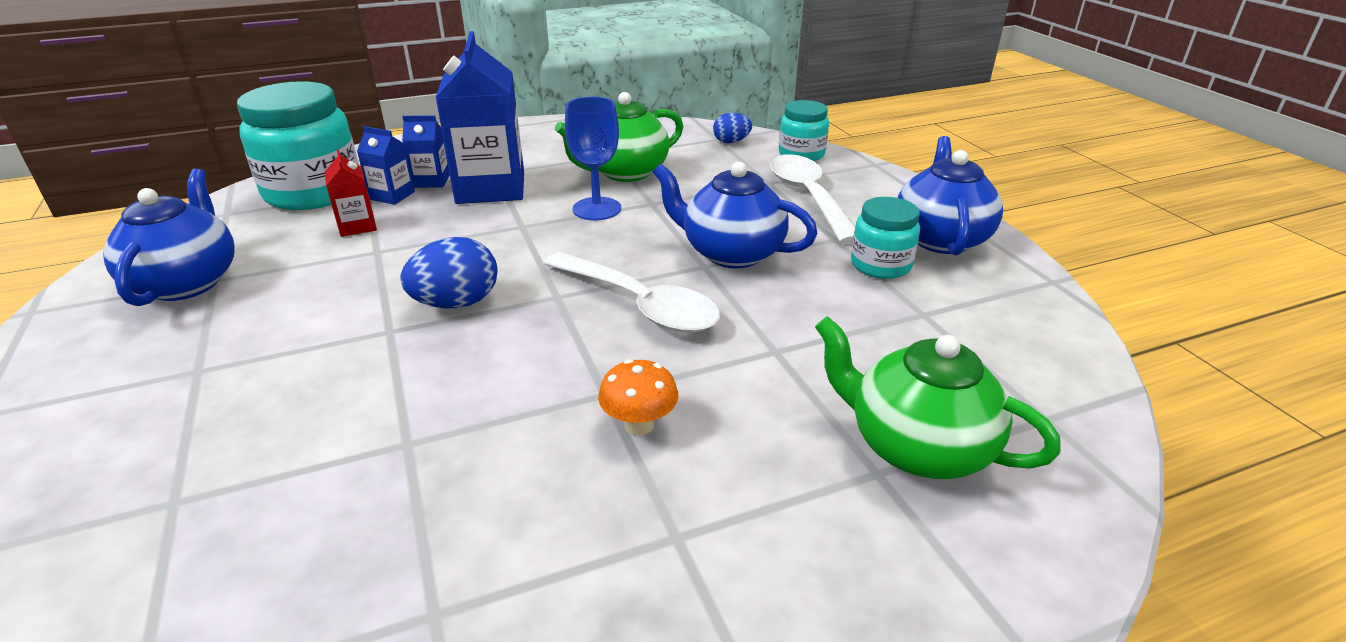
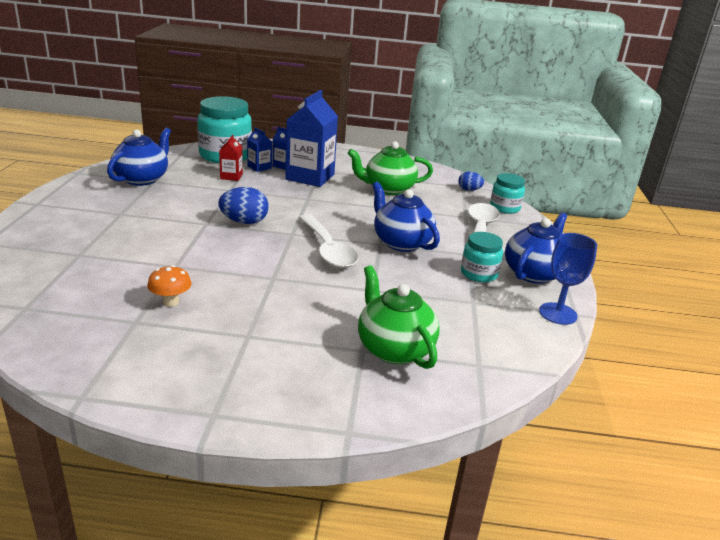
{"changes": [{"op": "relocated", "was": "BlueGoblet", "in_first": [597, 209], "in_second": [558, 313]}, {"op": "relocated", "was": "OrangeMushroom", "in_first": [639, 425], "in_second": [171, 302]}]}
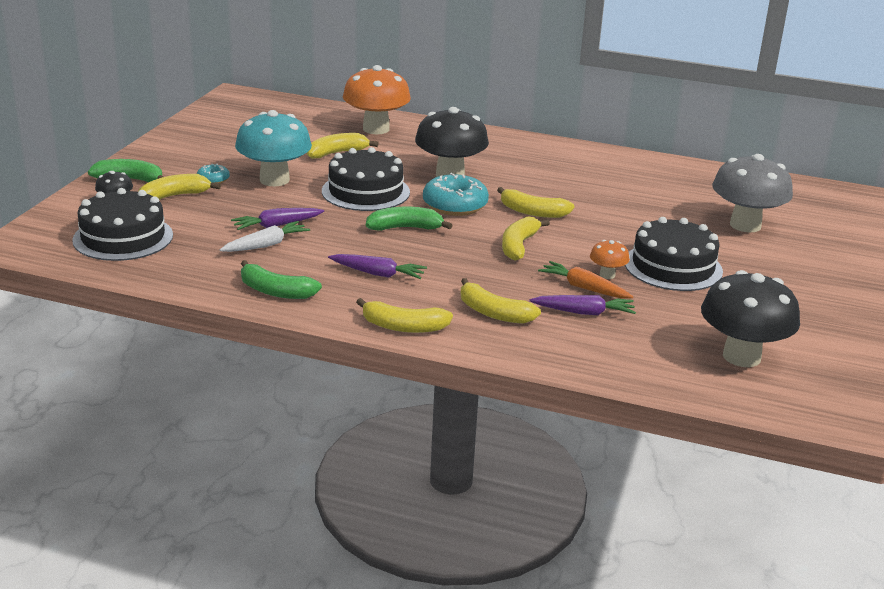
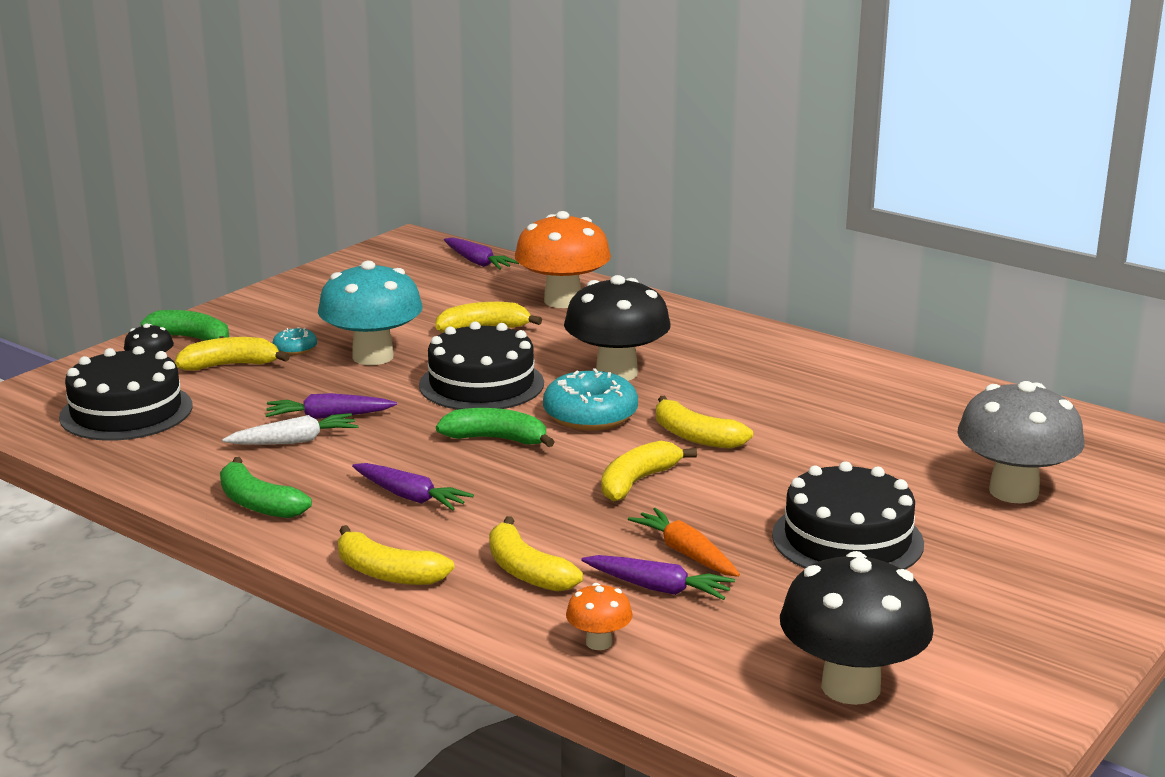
{"changes": [{"op": "appeared", "now": "PurpleCarrot", "in_second": [478, 262]}, {"op": "relocated", "was": "OrangeMushroom", "in_first": [607, 275], "in_second": [599, 642]}]}
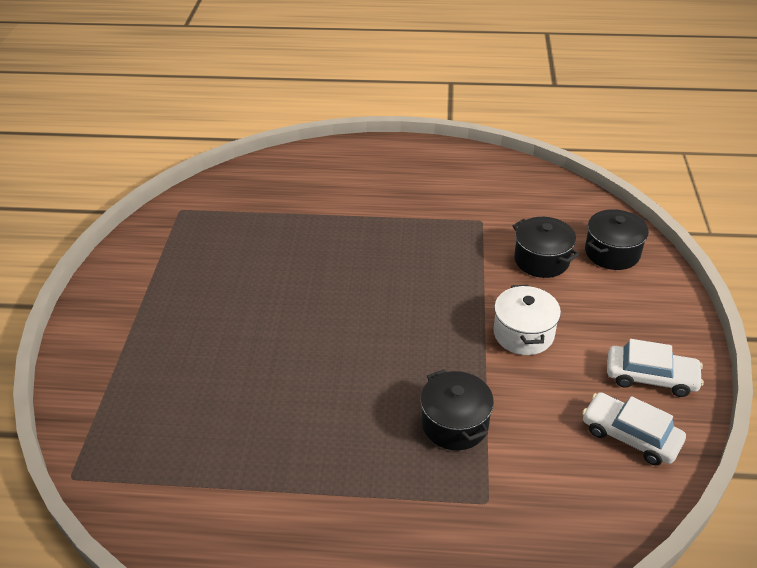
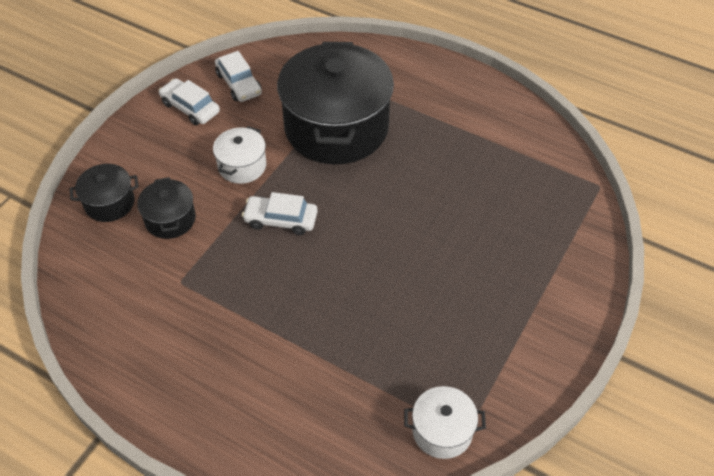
{"changes": [{"op": "appeared", "now": "WhiteCar", "in_second": [281, 220]}, {"op": "appeared", "now": "WhitePot", "in_second": [442, 431]}, {"op": "size", "was": "BlackPot", "in_first": [455, 424], "in_second": [336, 127], "ratio": 2.22}]}
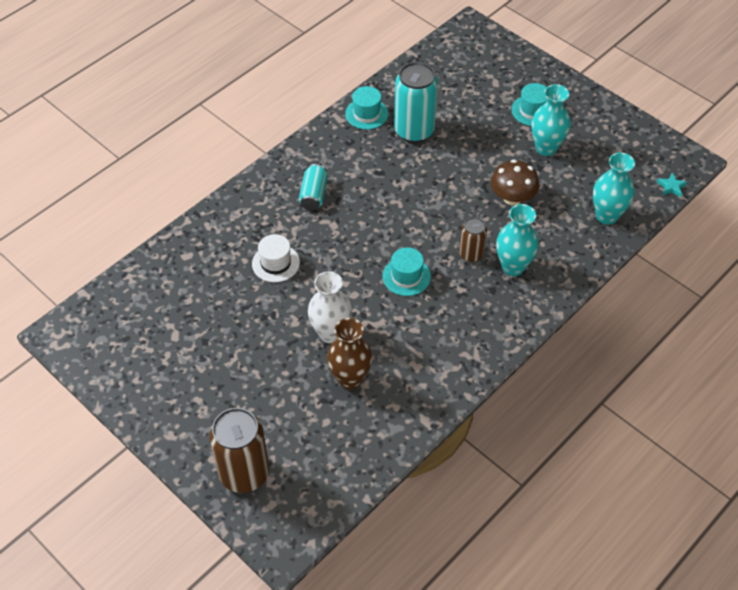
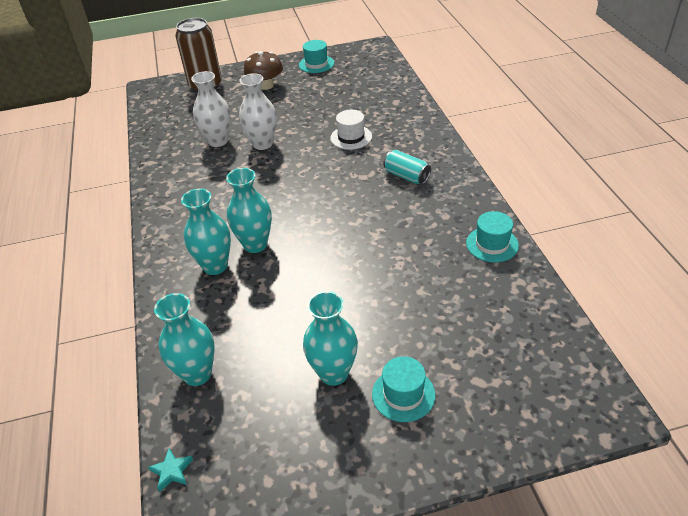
{"changes": [{"op": "missing", "was": "TurquoiseCan", "in_first": [414, 131]}, {"op": "relocated", "was": "TurquoiseHat", "in_first": [406, 276], "in_second": [316, 64]}, {"op": "relocated", "was": "BrownMushroom", "in_first": [512, 198], "in_second": [265, 85]}, {"op": "exchanged", "was": "BrownCan", "now": "TurquoiseVase", "in_first": [471, 254], "in_second": [255, 244]}, {"op": "colour", "was": "BrownVase", "now": "WhiteVase", "in_first": [350, 378], "in_second": [218, 141]}]}
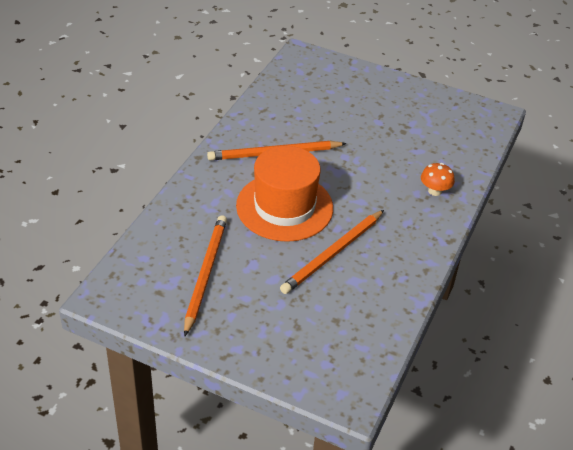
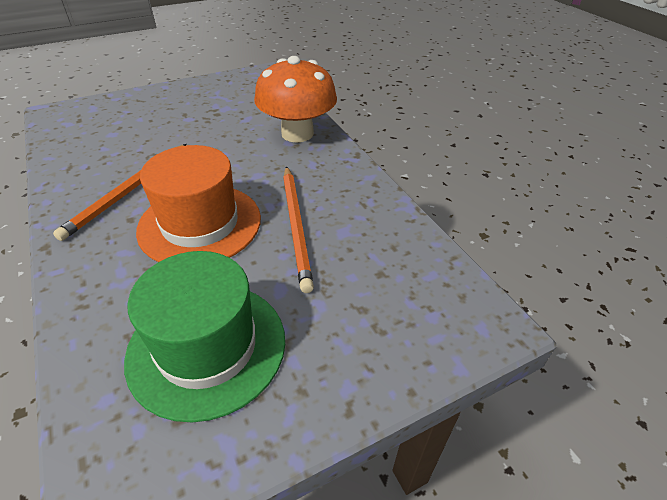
{"changes": [{"op": "exchanged", "was": "OrangePencil", "now": "GreenHat", "in_first": [205, 274], "in_second": [207, 347]}, {"op": "size", "was": "OrangeMushroom", "in_first": [435, 191], "in_second": [297, 133], "ratio": 2.32}]}
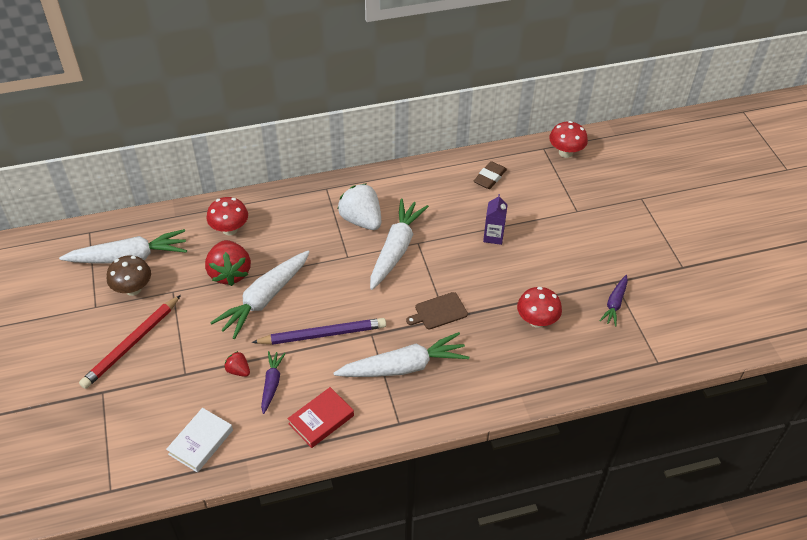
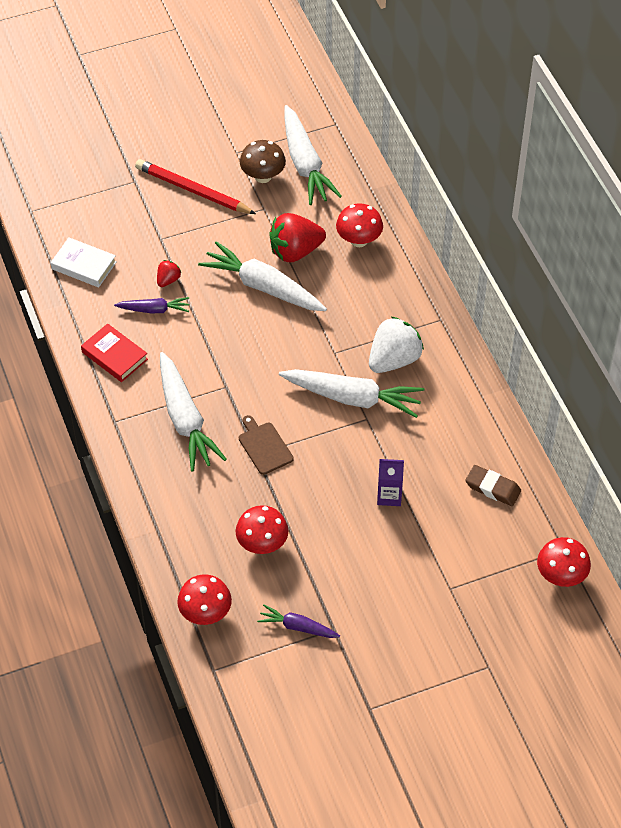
{"changes": [{"op": "missing", "was": "PurplePencil", "in_first": [323, 334]}, {"op": "appeared", "now": "RedMushroom", "in_second": [205, 613]}]}
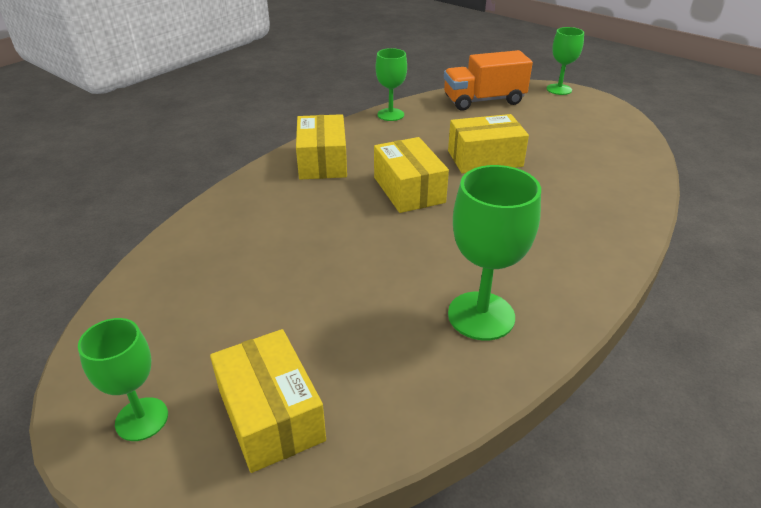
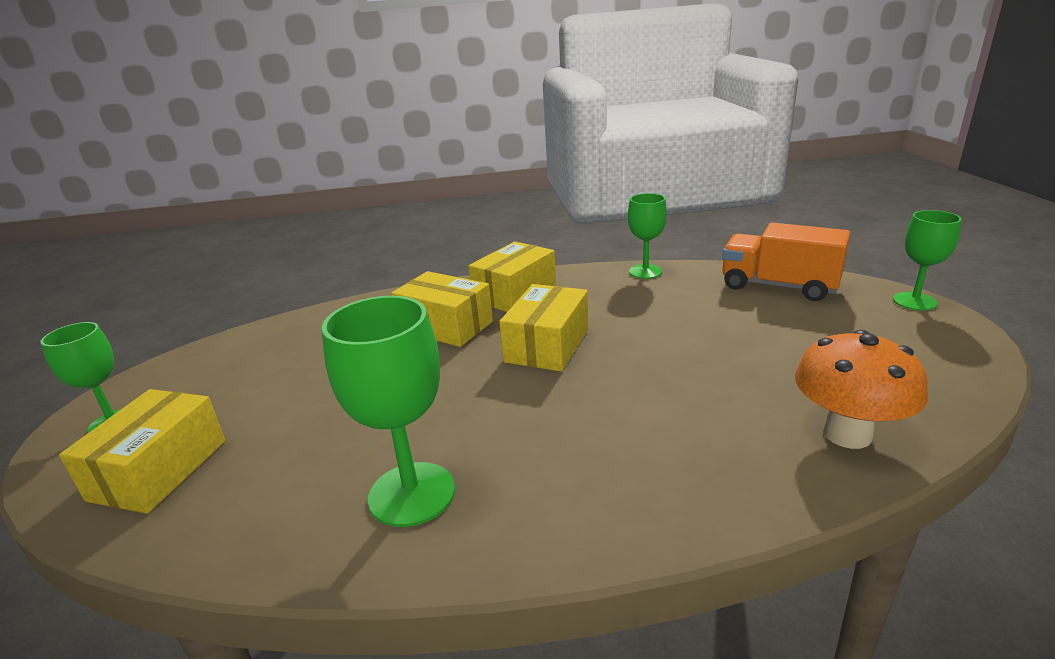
{"changes": [{"op": "appeared", "now": "OrangeMushroom", "in_second": [847, 434]}, {"op": "relocated", "was": "YellowBox", "in_first": [484, 158], "in_second": [446, 326]}]}
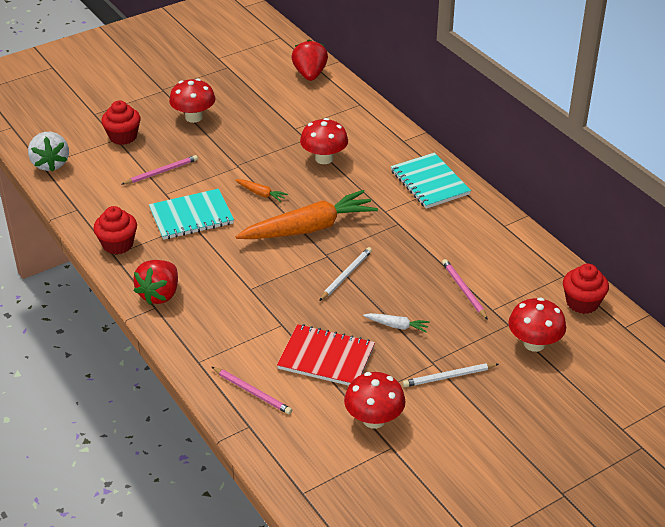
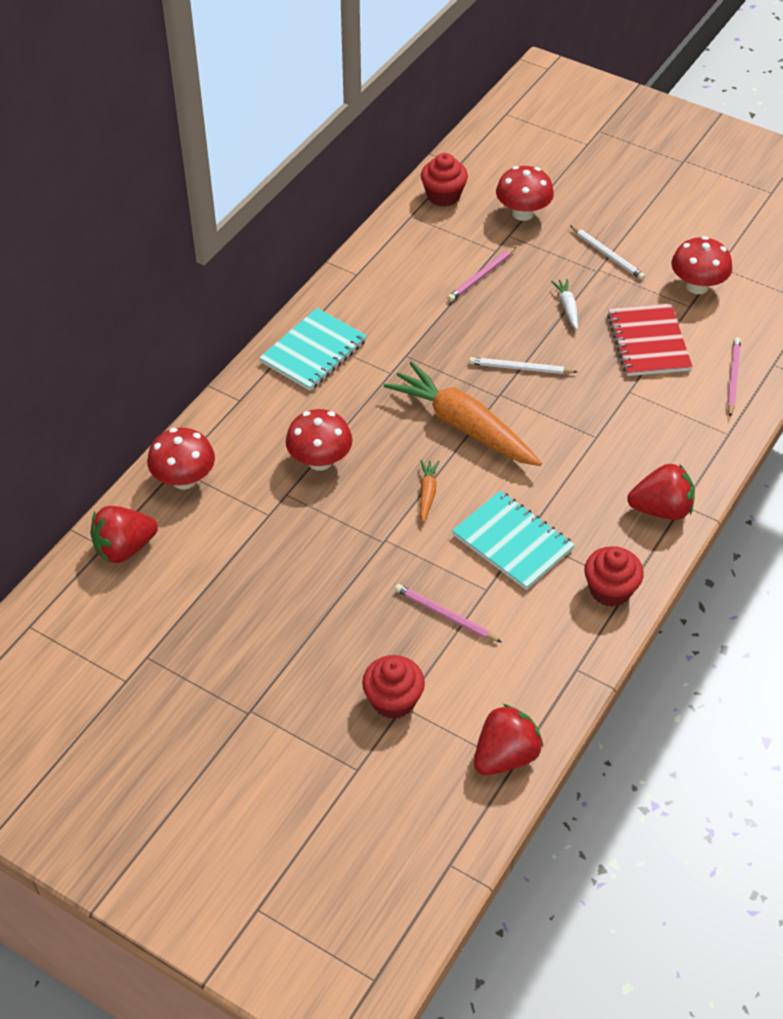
{"changes": [{"op": "relocated", "was": "RedMushroom", "in_first": [194, 117], "in_second": [184, 479]}, {"op": "colour", "was": "WhiteStrawberry", "now": "RedStrawberry", "in_first": [50, 164], "in_second": [505, 756]}]}
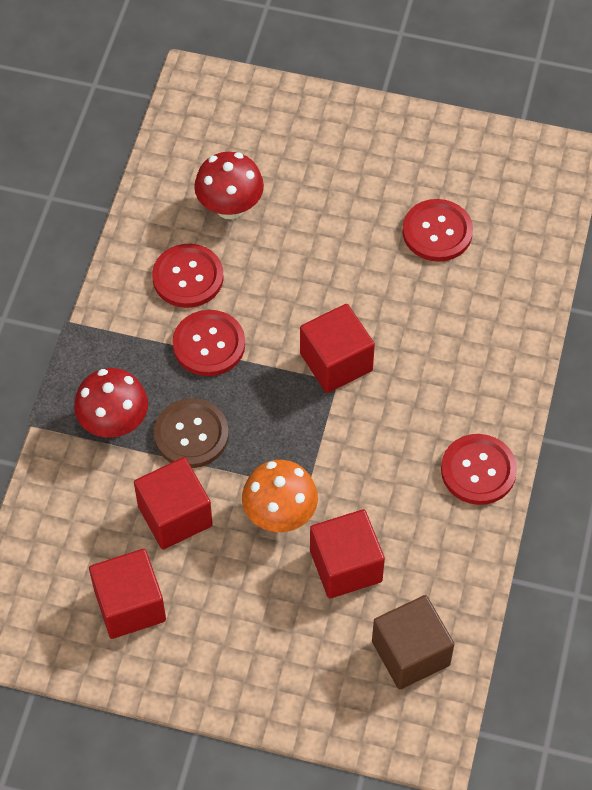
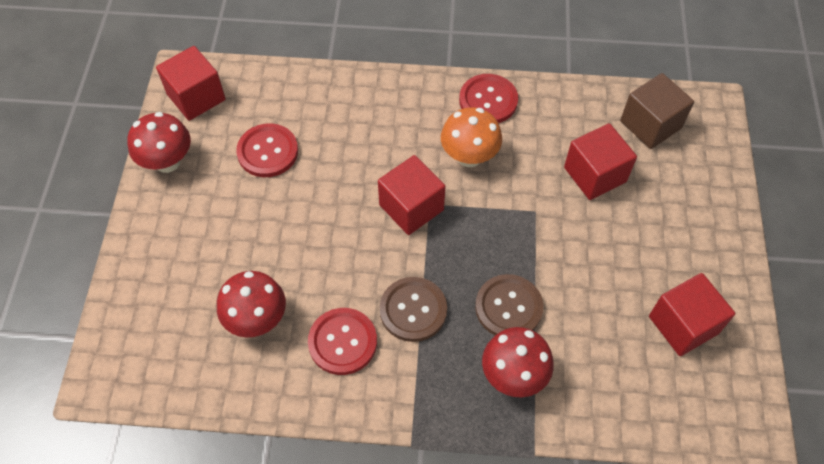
{"changes": [{"op": "appeared", "now": "RedMushroom", "in_second": [167, 162]}, {"op": "relocated", "was": "RedCube", "in_first": [175, 516], "in_second": [196, 97]}, {"op": "relocated", "was": "OrangeMushroom", "in_first": [280, 515], "in_second": [469, 156]}, {"op": "colour", "was": "RedButton", "now": "BrownButton", "in_first": [209, 344], "in_second": [413, 310]}]}
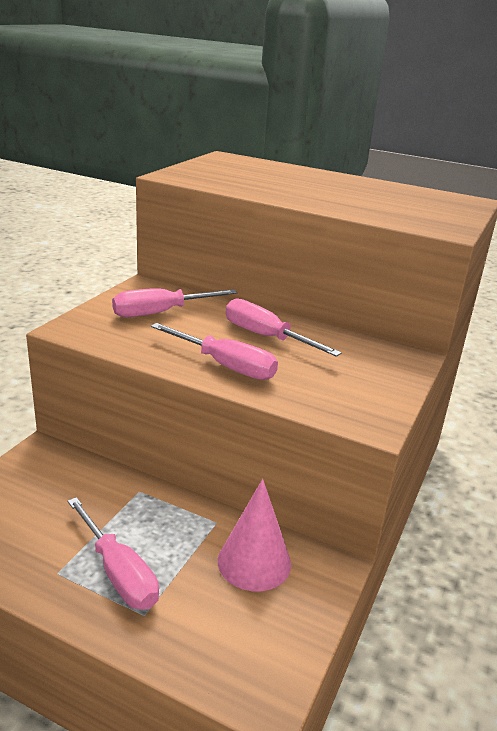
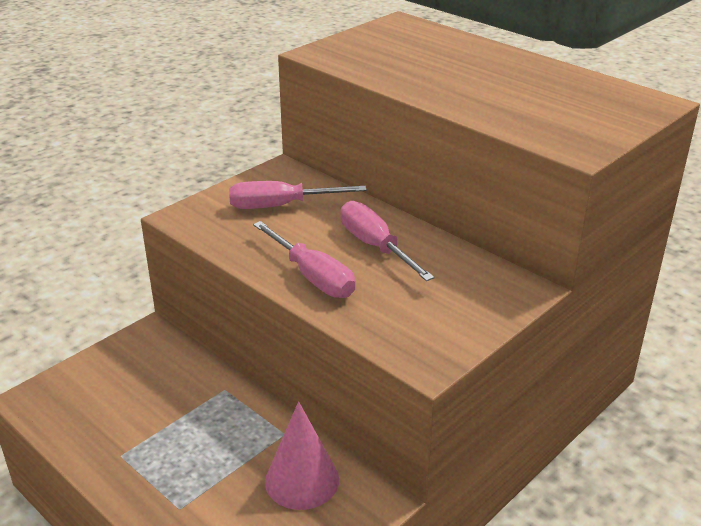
{"changes": [{"op": "missing", "was": "PinkScrewdriver", "in_first": [119, 573]}]}
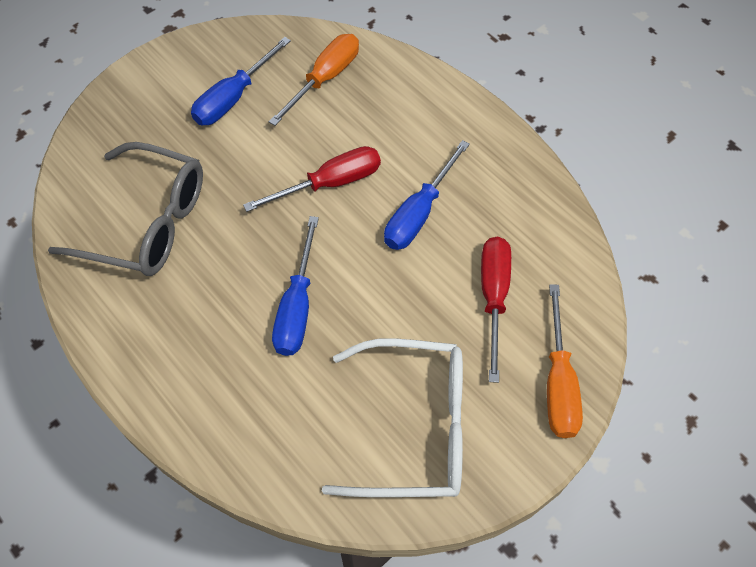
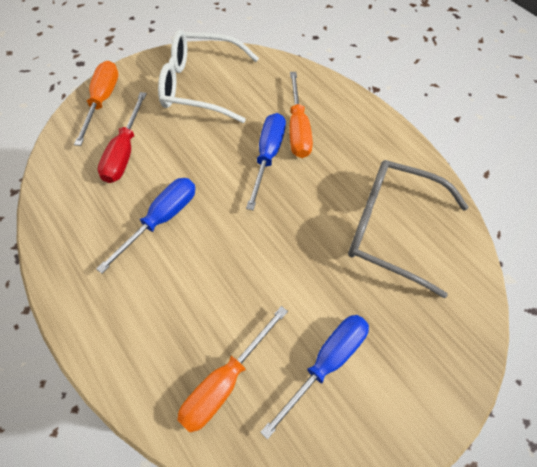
{"changes": [{"op": "missing", "was": "RedScrewdriver", "in_first": [330, 183]}, {"op": "appeared", "now": "OrangeScrewdriver", "in_second": [298, 129]}]}
